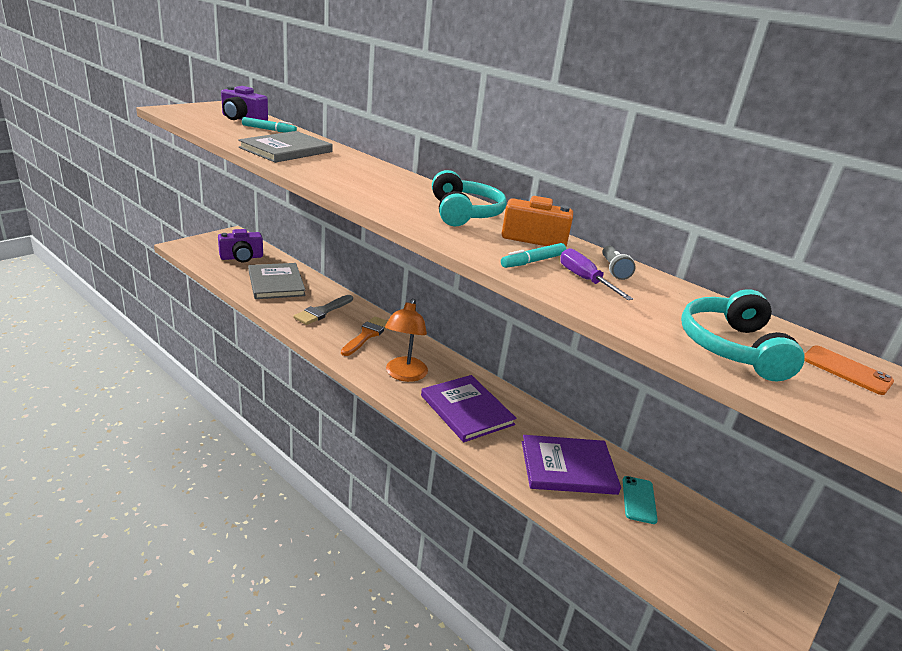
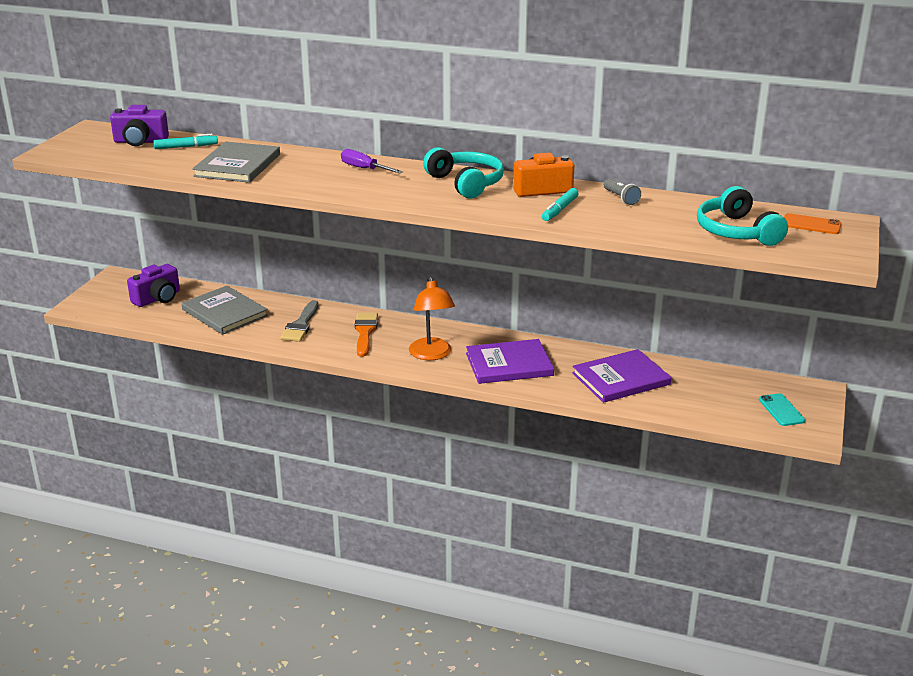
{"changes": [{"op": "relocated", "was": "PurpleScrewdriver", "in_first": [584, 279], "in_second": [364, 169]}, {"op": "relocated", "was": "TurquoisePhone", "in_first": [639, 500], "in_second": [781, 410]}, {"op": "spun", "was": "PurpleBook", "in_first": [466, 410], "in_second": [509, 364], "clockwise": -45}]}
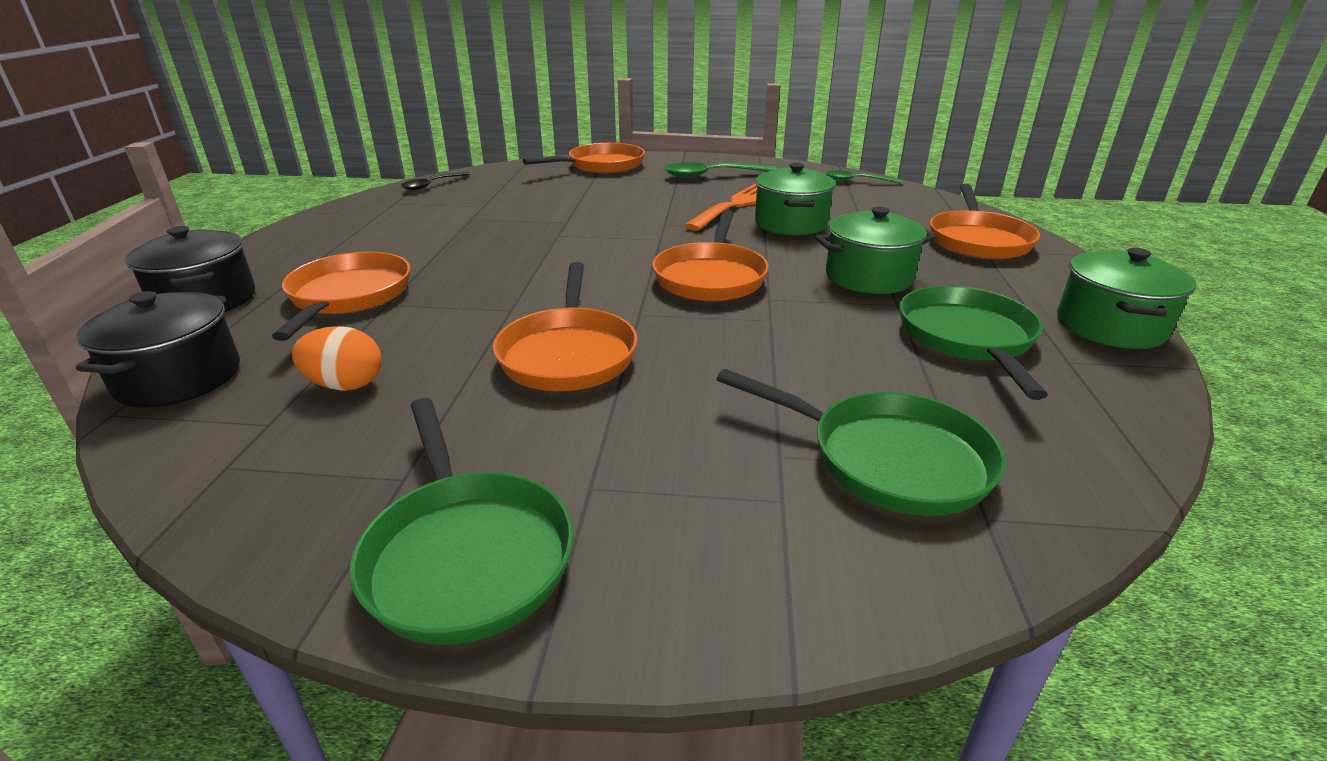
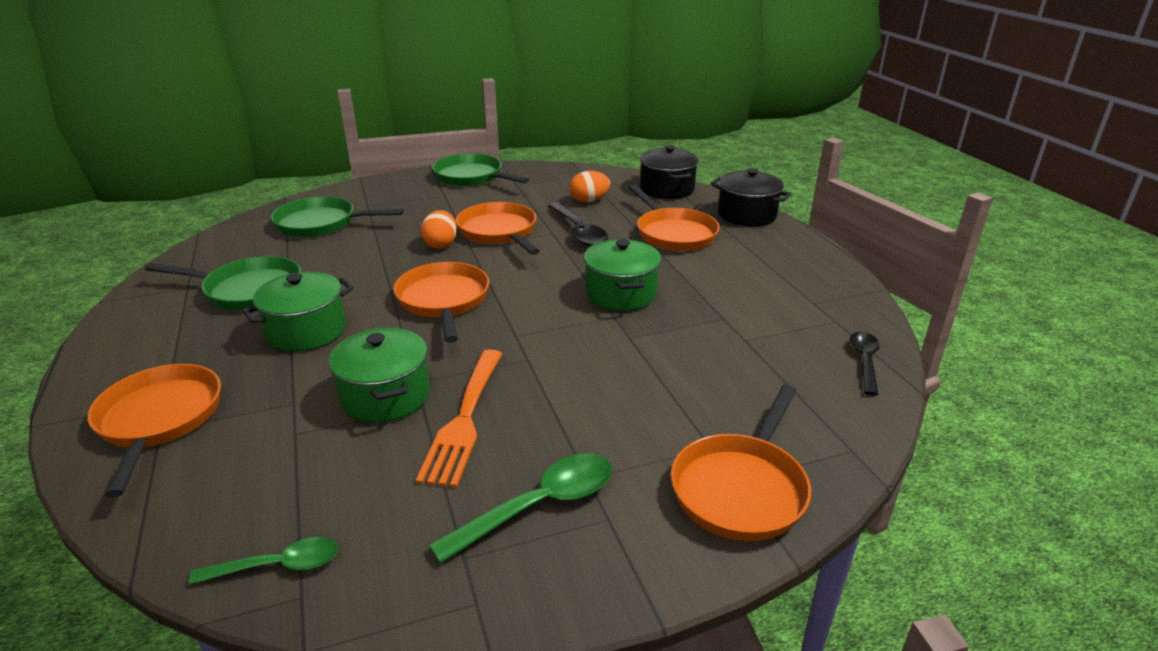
{"changes": [{"op": "appeared", "now": "OrangeEgg", "in_second": [441, 244]}, {"op": "appeared", "now": "BlackSpoon", "in_second": [579, 232]}, {"op": "relocated", "was": "GreenPot", "in_first": [1110, 326], "in_second": [621, 294]}, {"op": "spun", "was": "GreenPan", "in_first": [968, 338], "in_second": [247, 290], "clockwise": -60}]}
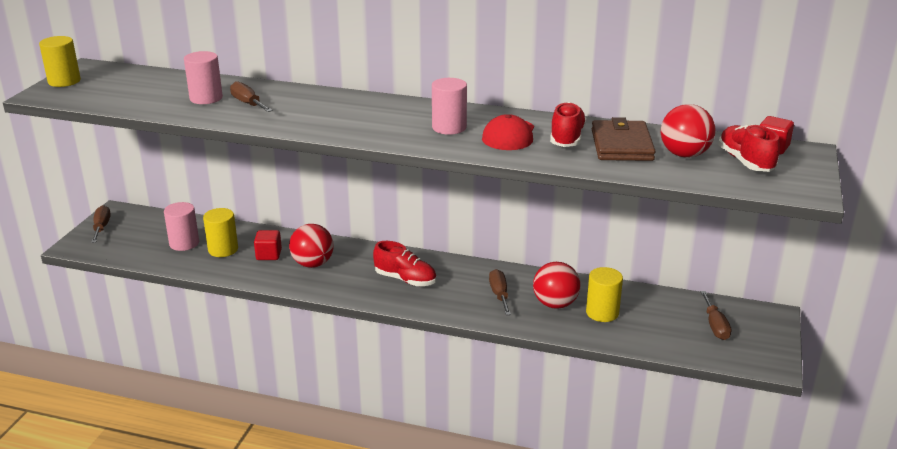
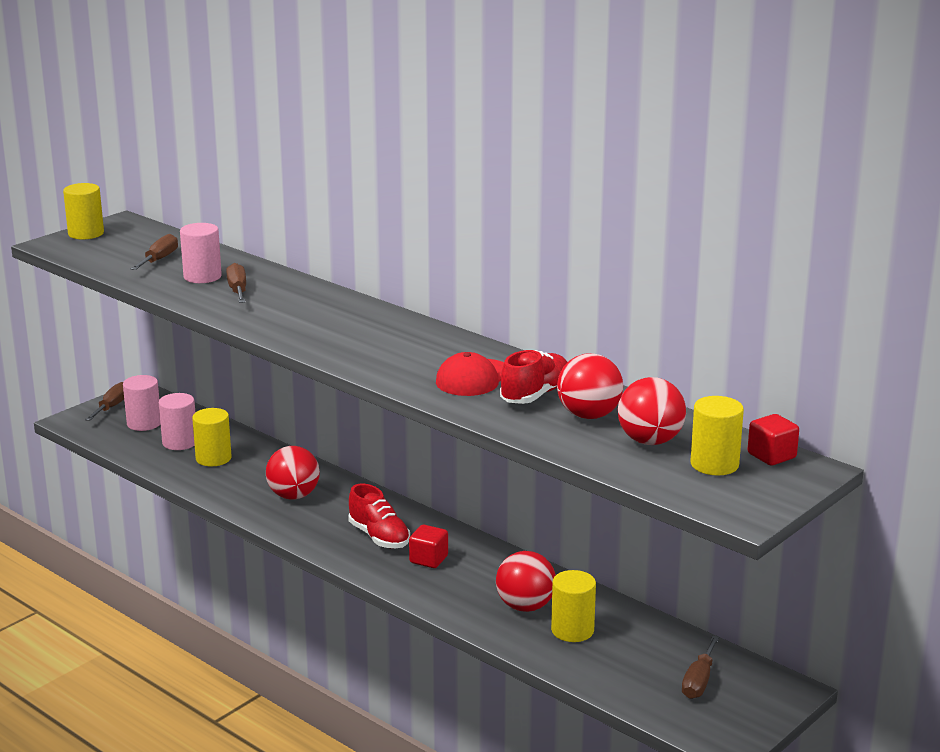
{"changes": [{"op": "relocated", "was": "RedCube", "in_first": [269, 255], "in_second": [428, 559]}, {"op": "relocated", "was": "PinkCylinder", "in_first": [449, 127], "in_second": [144, 423]}, {"op": "relocated", "was": "BrownScrewdriver", "in_first": [499, 295], "in_second": [159, 259]}, {"op": "exchanged", "was": "BrownWallet", "now": "RedBall", "in_first": [621, 145], "in_second": [589, 415]}, {"op": "exchanged", "was": "RedShoe", "now": "YellowCylinder", "in_first": [745, 162], "in_second": [714, 464]}]}
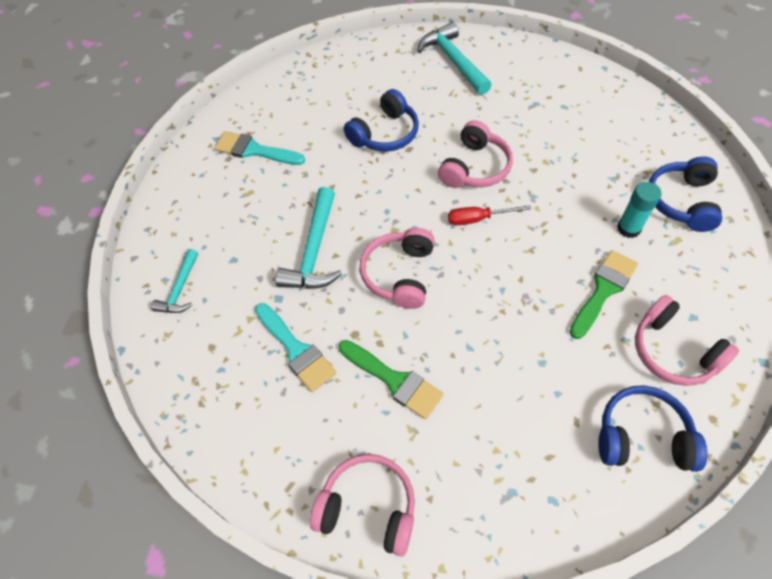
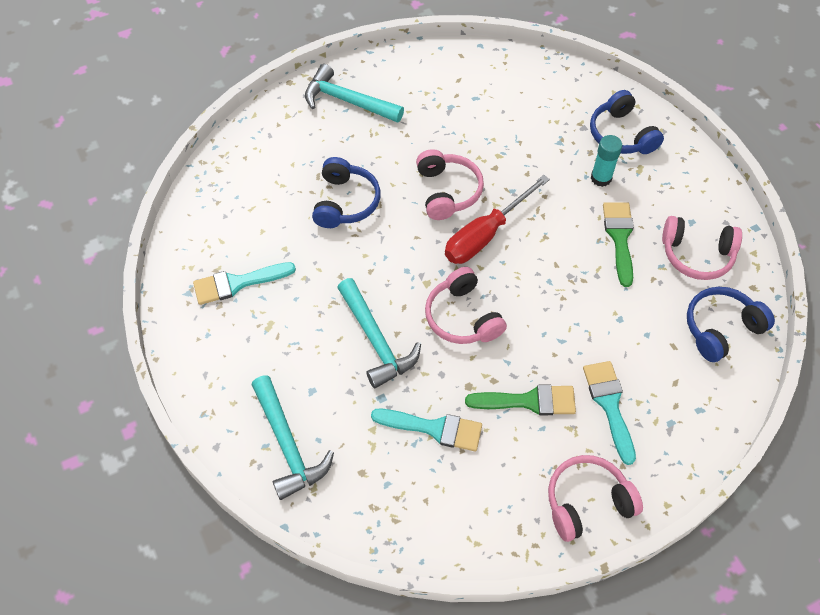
{"changes": [{"op": "appeared", "now": "TurquoiseBrush", "in_second": [609, 405]}, {"op": "size", "was": "TurquoiseHammer", "in_first": [180, 289], "in_second": [288, 445], "ratio": 1.67}, {"op": "size", "was": "RedScrewdriver", "in_first": [478, 219], "in_second": [485, 234], "ratio": 1.76}]}
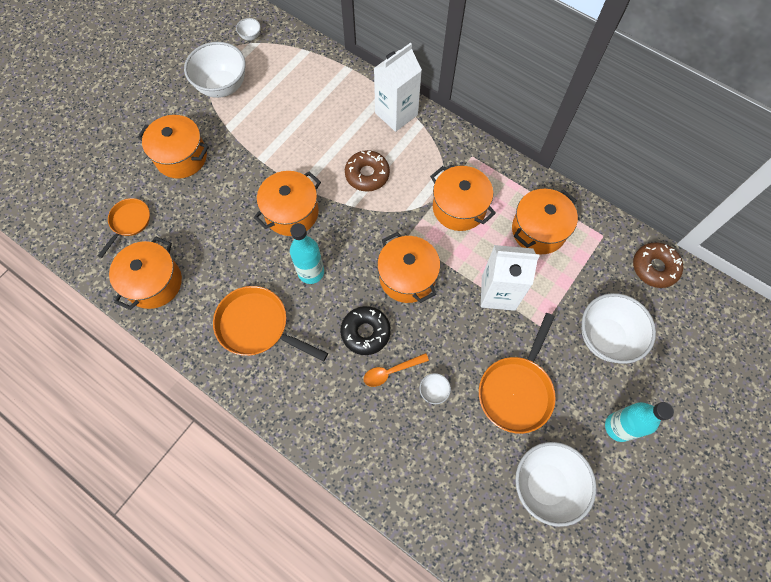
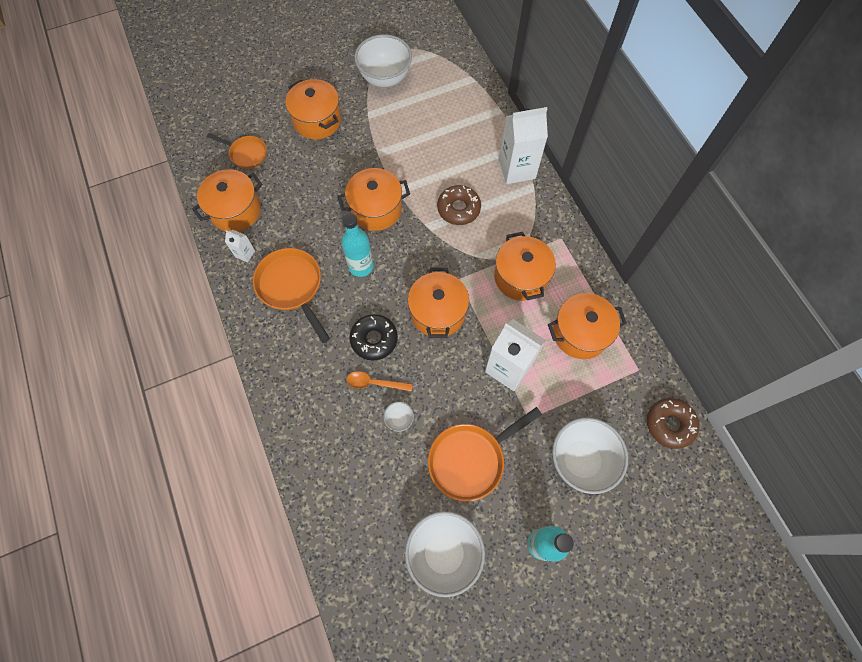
{"changes": [{"op": "missing", "was": "WhiteBowl", "in_first": [251, 36]}, {"op": "appeared", "now": "WhiteCarton", "in_second": [245, 254]}, {"op": "spun", "was": "OrangePan", "in_first": [129, 222], "in_second": [246, 153], "clockwise": 60}]}
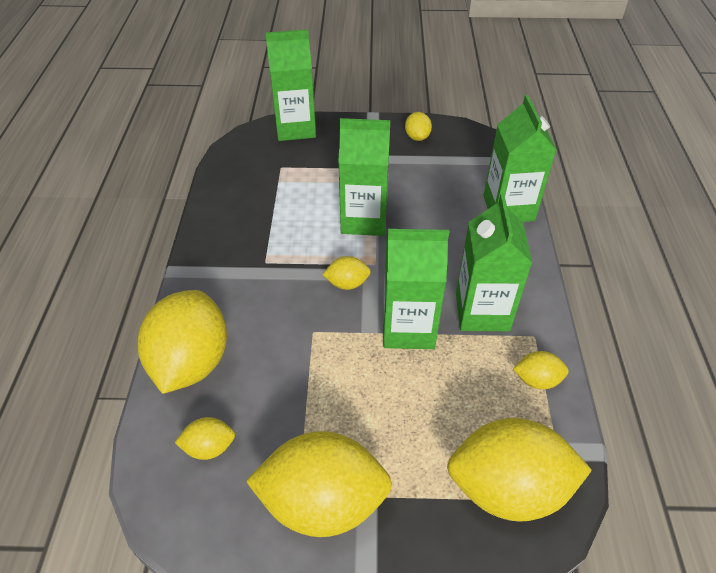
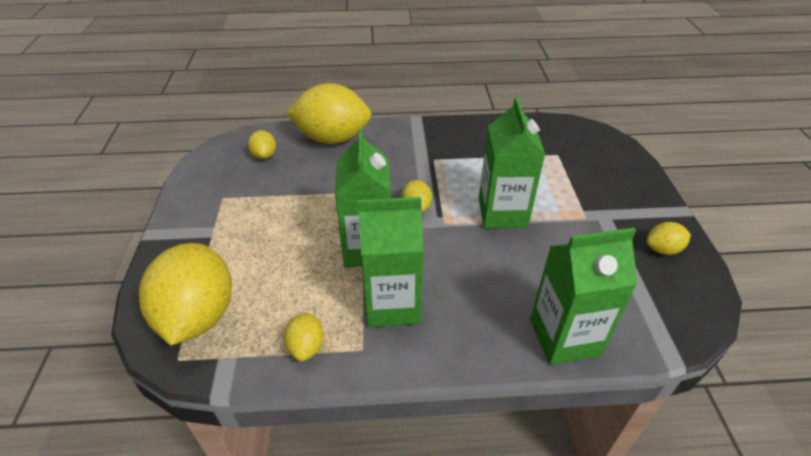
{"changes": [{"op": "missing", "was": "YellowLemon", "in_first": [323, 502]}, {"op": "missing", "was": "GreenCarton", "in_first": [295, 128]}]}
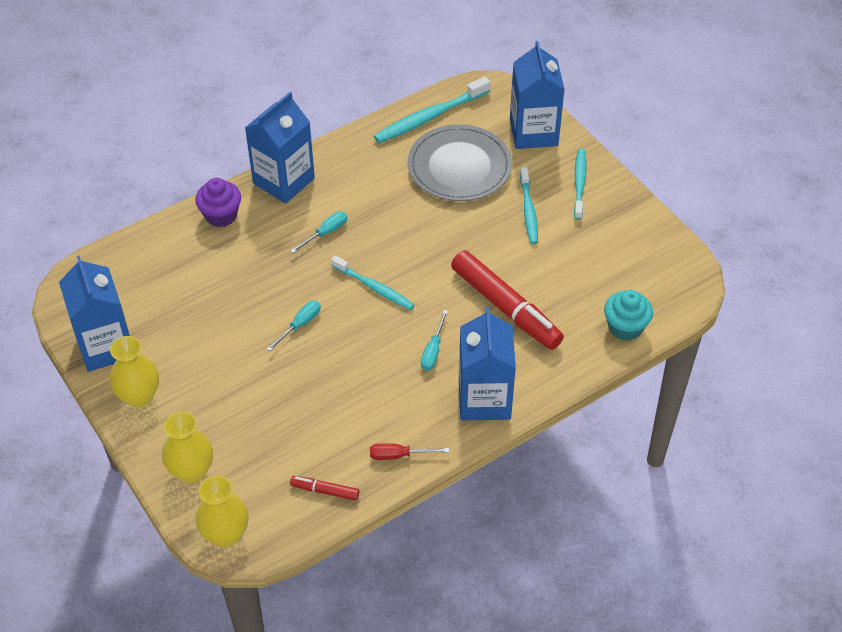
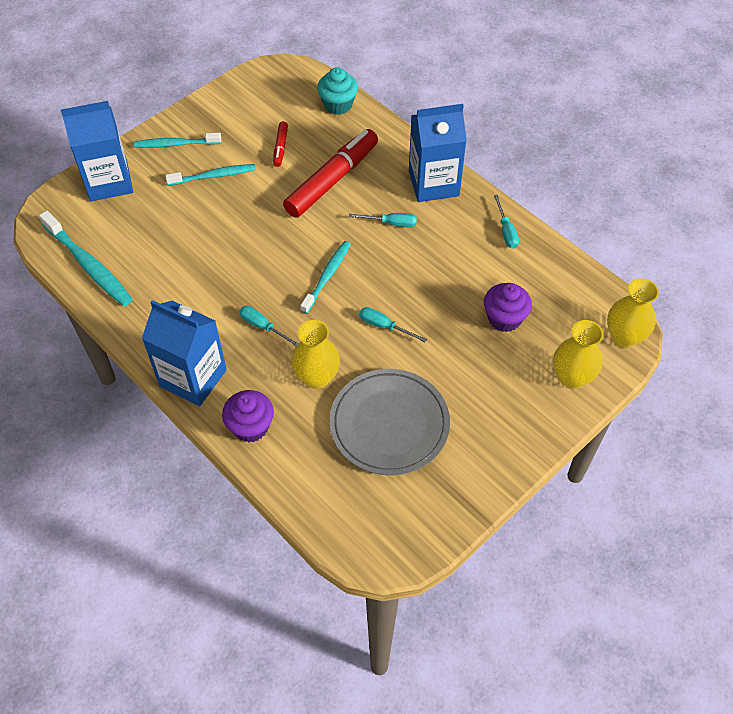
{"changes": [{"op": "missing", "was": "BlueCarton", "in_first": [106, 346]}, {"op": "appeared", "now": "PurpleCupcake", "in_second": [504, 318]}, {"op": "relocated", "was": "YellowVase", "in_first": [139, 396], "in_second": [317, 377]}, {"op": "relocated", "was": "RedMarker", "in_first": [325, 491], "in_second": [280, 147]}, {"op": "relocated", "was": "GreyPlate", "in_first": [459, 167], "in_second": [389, 424]}, {"op": "colour", "was": "RedScrewdriver", "now": "TurquoiseScrewdriver", "in_first": [399, 455], "in_second": [506, 231]}]}
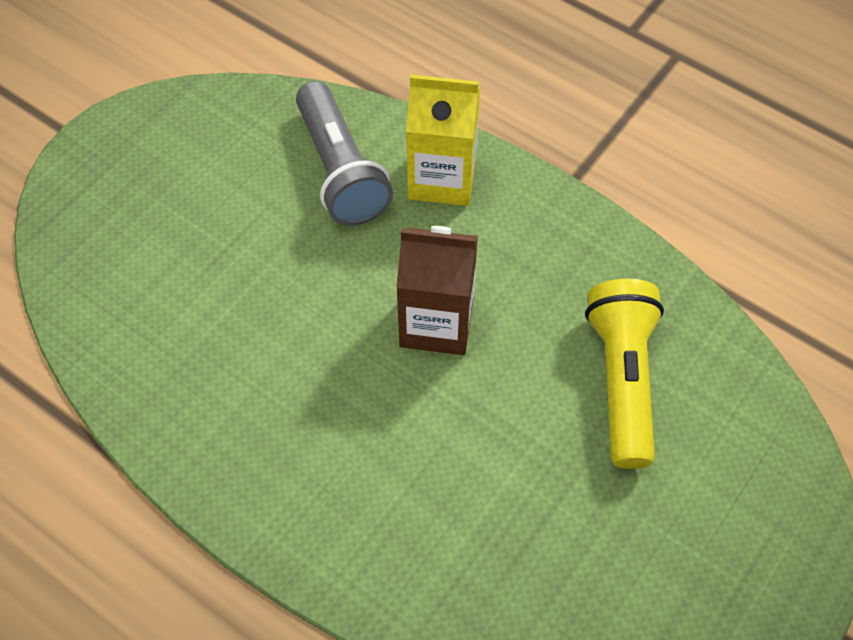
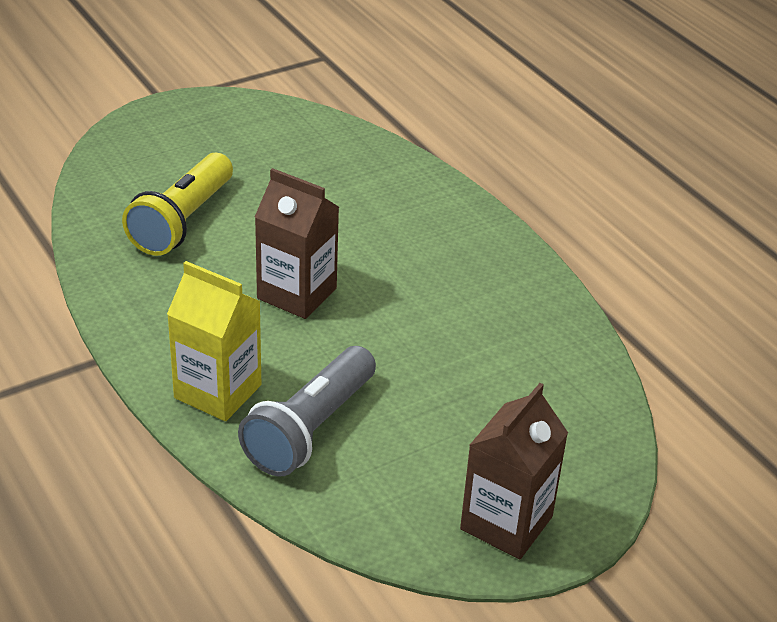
{"changes": [{"op": "appeared", "now": "BrownCarton", "in_second": [506, 523]}, {"op": "spun", "was": "GreyFlashlight", "in_first": [340, 171], "in_second": [310, 429], "clockwise": -150}]}
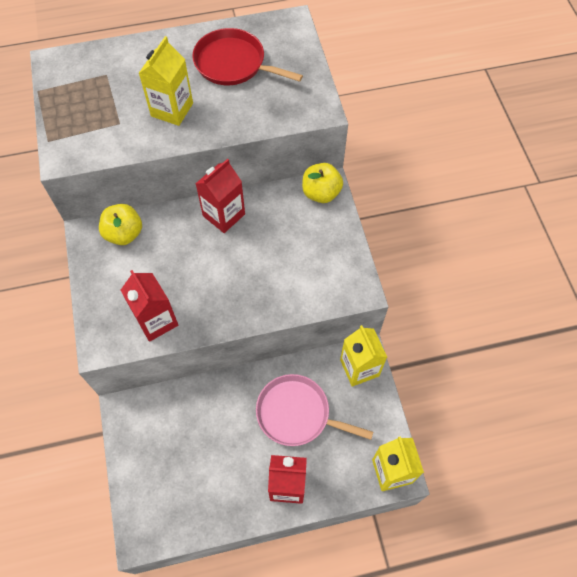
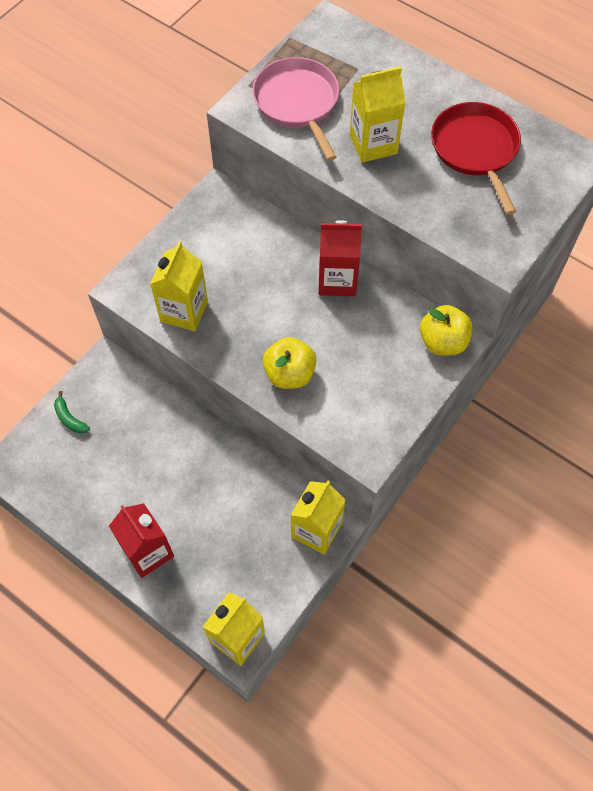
{"changes": [{"op": "appeared", "now": "GreenBanana", "in_second": [69, 418]}, {"op": "relocated", "was": "YellowApple", "in_first": [124, 234], "in_second": [289, 374]}, {"op": "relocated", "was": "PinkPan", "in_first": [297, 413], "in_second": [298, 103]}, {"op": "colour", "was": "RedCarton", "now": "YellowCarton", "in_first": [156, 320], "in_second": [184, 311]}]}
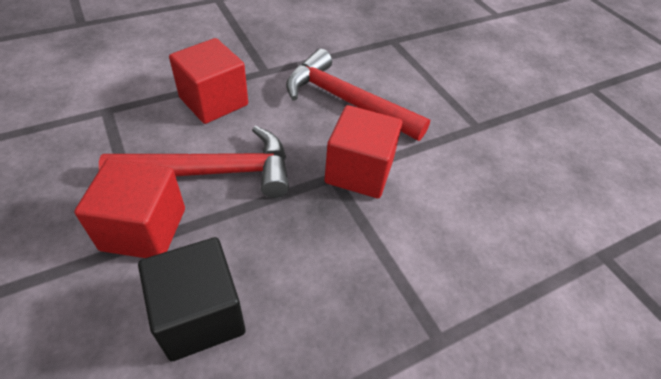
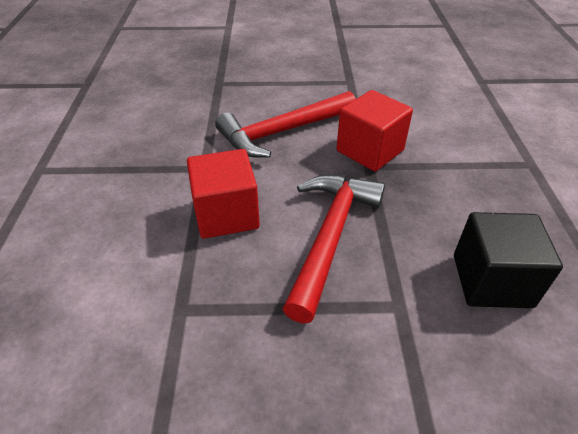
{"changes": [{"op": "missing", "was": "RedCube", "in_first": [144, 229]}]}
